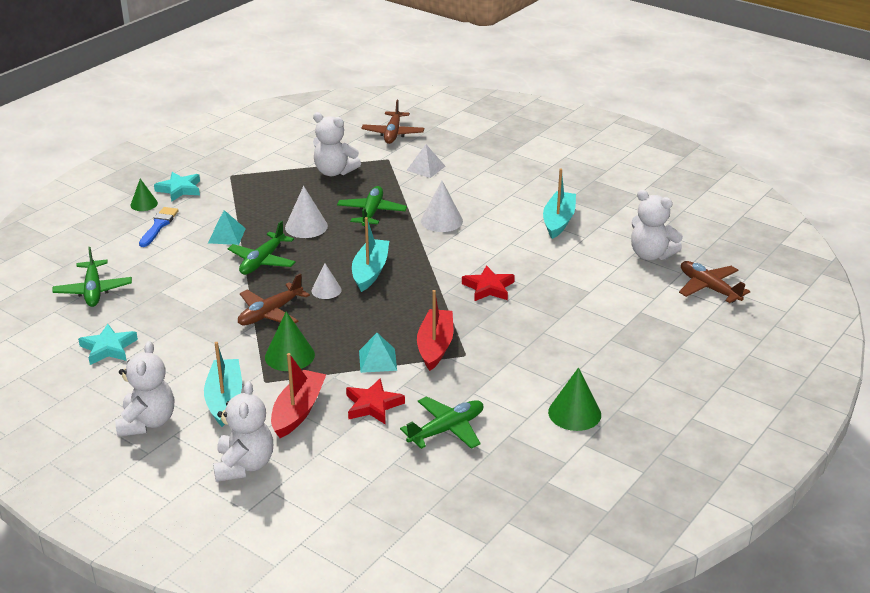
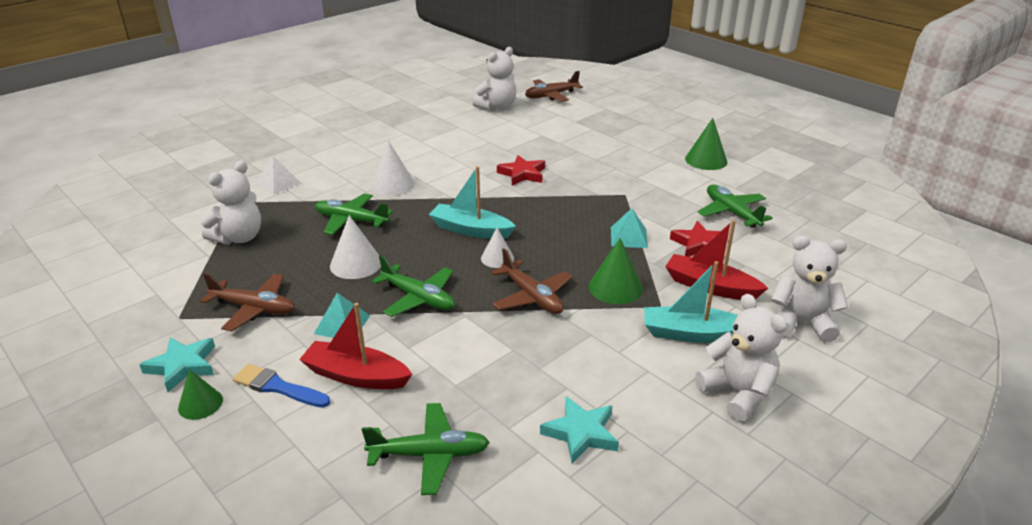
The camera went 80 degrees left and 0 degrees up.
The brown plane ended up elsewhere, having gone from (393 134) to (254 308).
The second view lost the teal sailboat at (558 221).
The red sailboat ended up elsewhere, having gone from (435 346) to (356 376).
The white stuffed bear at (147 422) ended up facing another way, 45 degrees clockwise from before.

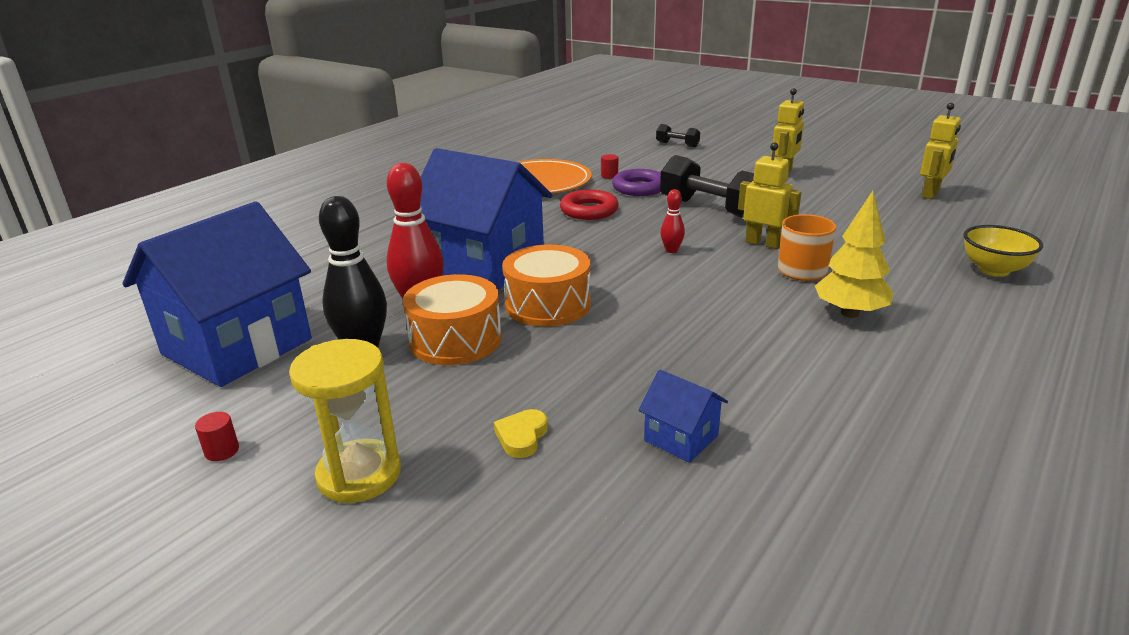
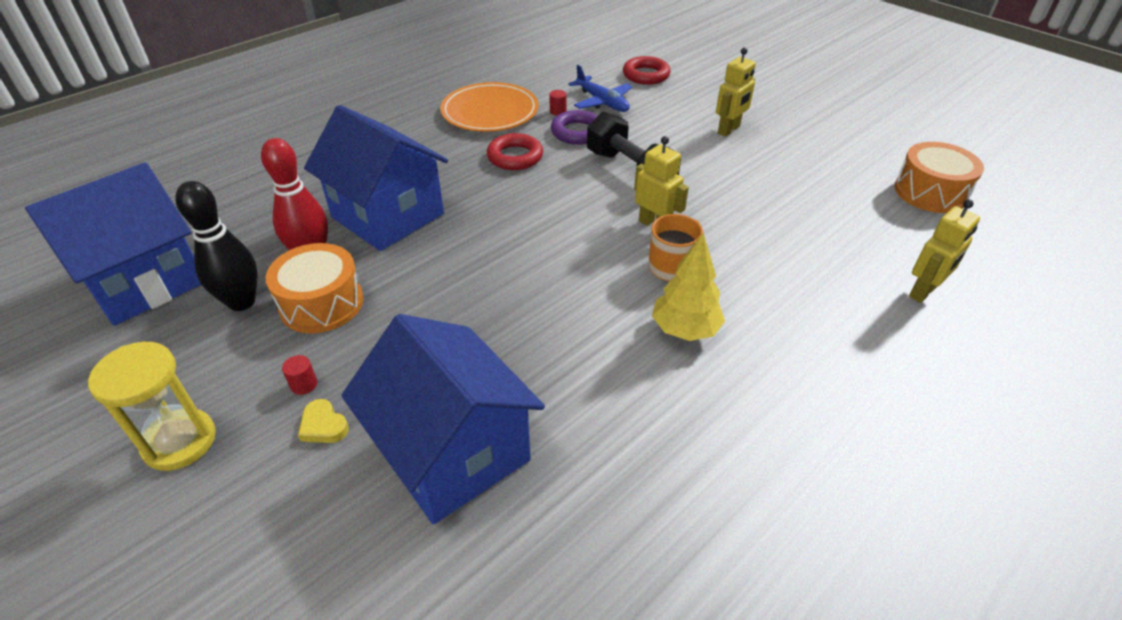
The camera went 10 degrees right and 15 degrees up.
The yellow robot figure ended up elsewhere, having gone from (931 194) to (923 292).
Where the jet-black dumbbell stood at (677 144), the red hoop came to stand at (646 75).
The second view lost the red skittle at (671 250).
The second view lost the yellow bowl at (993 270).
The bright orange toy drum ended up elsewhere, having gone from (548 304) to (930 192).
The size of the cobalt toy house at (681 438) changed by a factor of 2.38.
The yellow love heart at (522 437) ended up facing another way, 75 degrees counterclockwise from before.
The red solid cylinder ended up elsewhere, having gone from (222 451) to (304 384).
The second view gained the cobalt plane at (602 102).

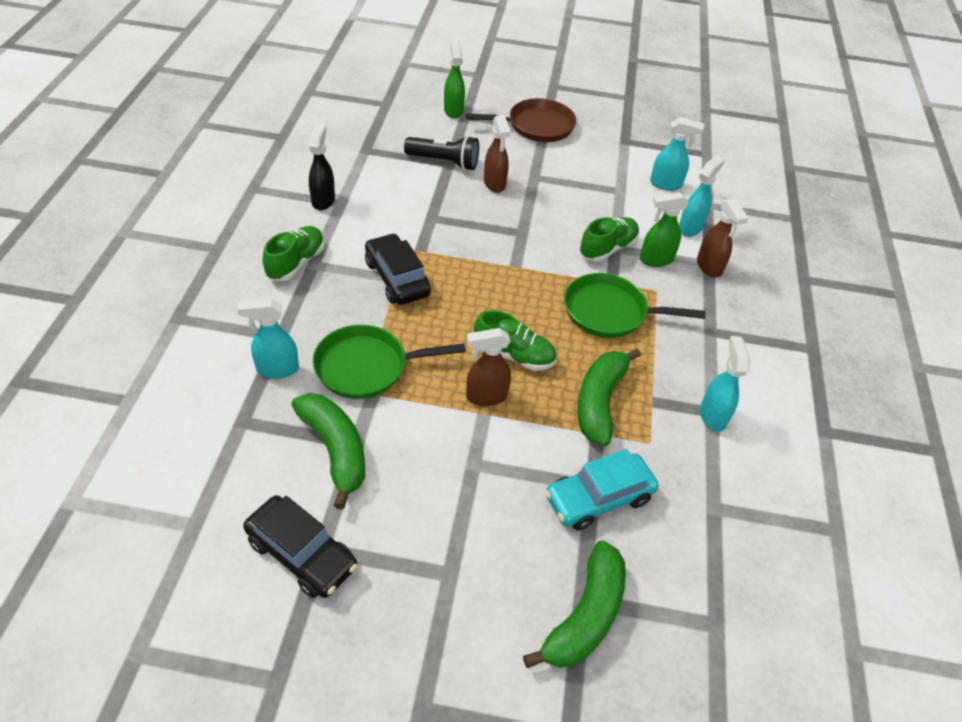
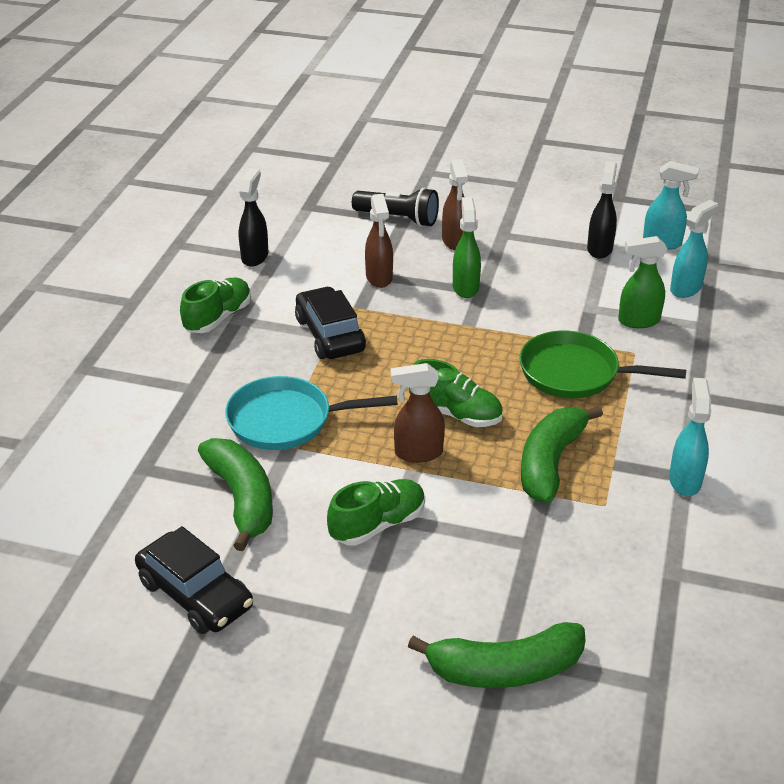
The camera went 10 degrees right and 10 degrees down.
The emerald sprayer ended up elsewhere, having gone from (453 110) to (465 287).
The second view lost the brown pan at (536 126).
The brown sprayer ended up elsewhere, having gone from (709 267) to (379 278).
The emerald lace-up shoe ended up elsewhere, having gone from (607 248) to (378 524).
The second view lost the teal sprayer at (277 369).
What was the emerald pan at (367 367) turned into the teal pan at (286 420).
The second view lost the teal car at (598 498).
The emerald toy banana at (585 616) ended up facing another way, 45 degrees clockwise from before.
The second view gained the jet-black sprayer at (599 249).

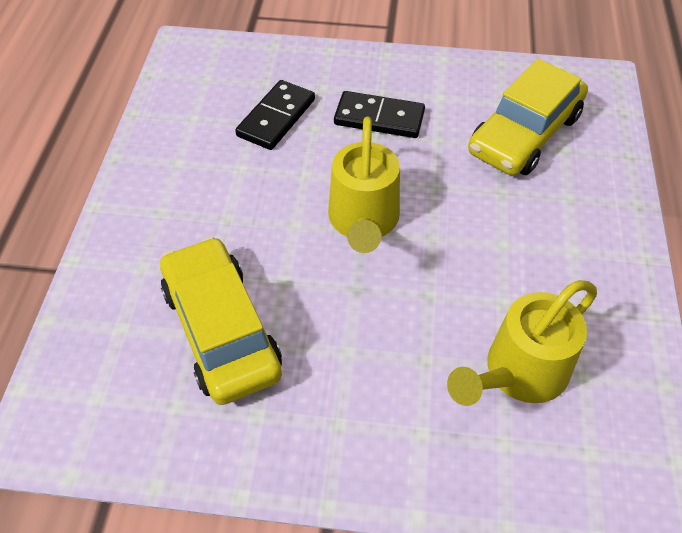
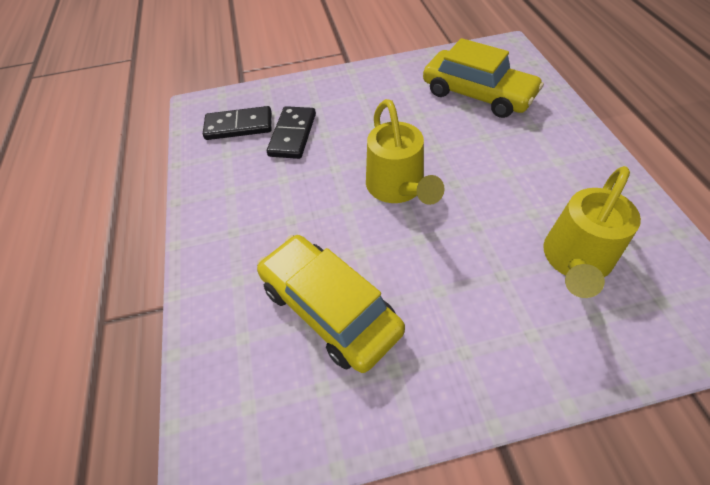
The camera went 15 degrees left and 0 degrees up.
The yellow car at (524 134) ended up facing another way, 75 degrees counterclockwise from before.
The jet-black domino piece ended up elsewhere, having gone from (379 118) to (239 126).

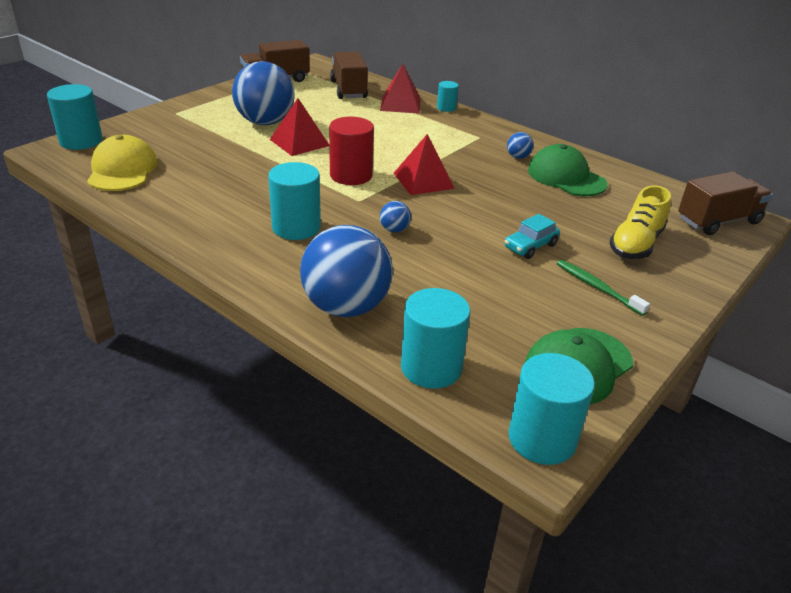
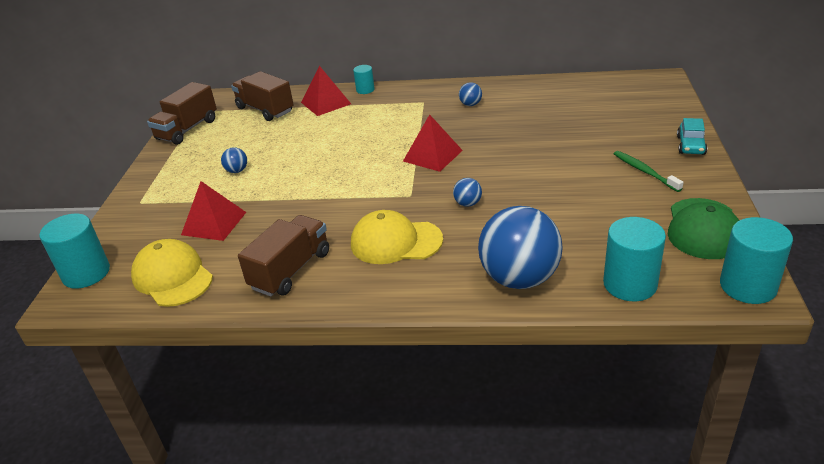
The camera went 30 degrees left and 0 degrees up.
The size of the cobalt ball at (265 122) changed by a factor of 0.41.
The red solid pyramid ended up elsewhere, having gone from (299 142) to (214 223).
The second view lost the red solid cylinder at (351 175).
The second view lost the emerald peaked cap at (566 177).
Where the teal solid cylinder stood at (296 227), the yellow peaked cap came to stand at (396 242).
The brown lorry ended up elsewhere, having gone from (718 221) to (290 270).
The second view lost the yellow lace-up shoe at (636 244).
The teal car ended up elsewhere, having gone from (530 246) to (690 145).
The emerald toothbrush at (597 287) ended up facing another way, 45 degrees clockwise from before.

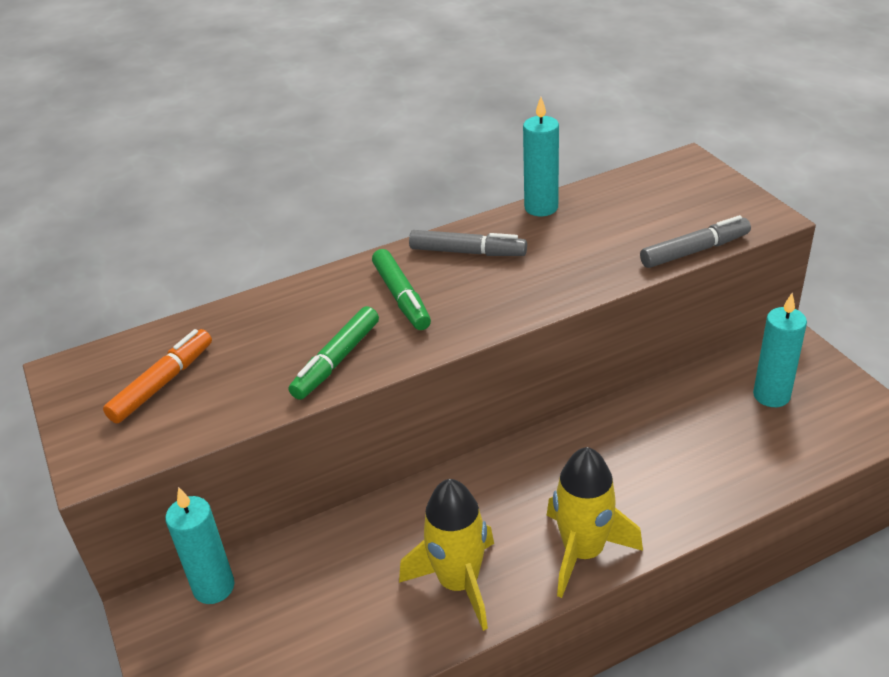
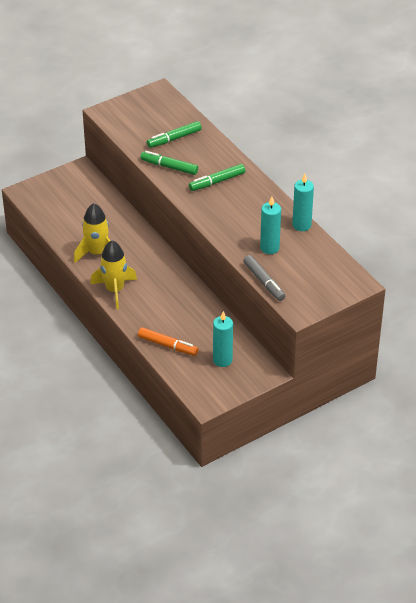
The camera went 80 degrees right and 5 degrees up.
The second view lost the gray marker pen at (468 252).
The bright orange marker pen ended up elsewhere, having gone from (163 383) to (168 345).
The teal pillar candle ended up elsewhere, having gone from (214 587) to (269 248).
The second view gained the emerald marker pen at (174 139).

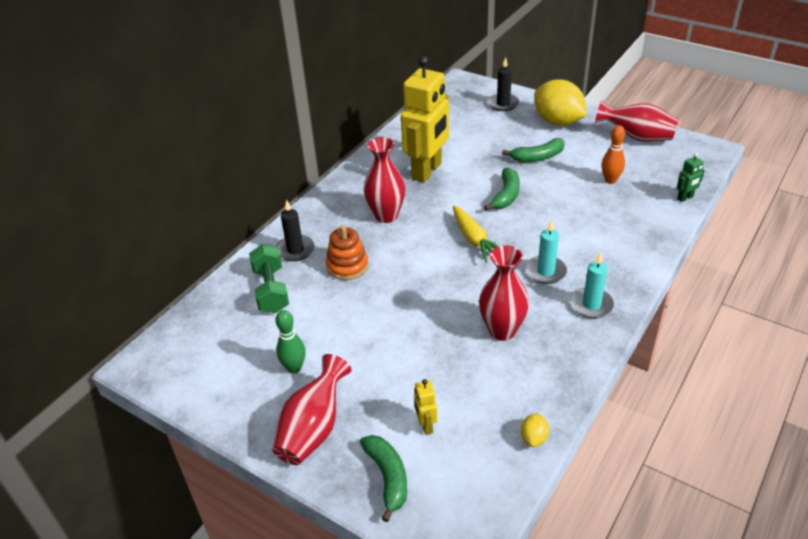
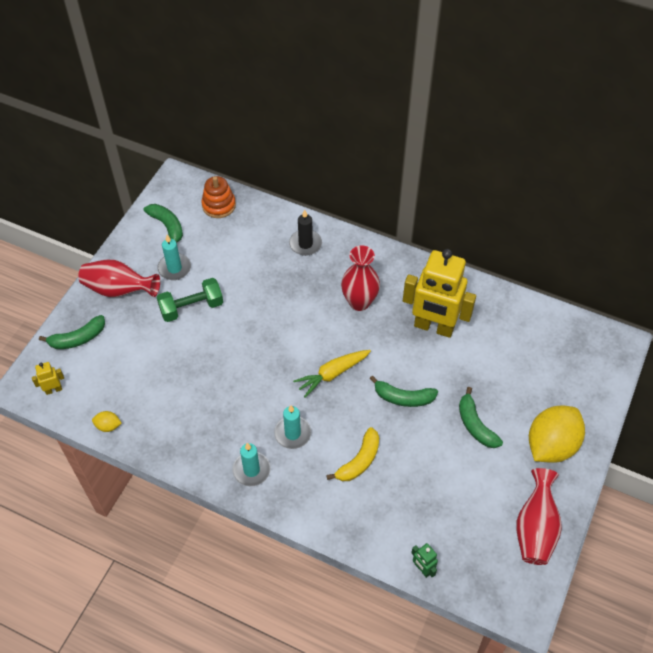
The camera went 80 degrees right and 15 degrees up.
The second view lost the jet-black pillar candle at (503 104).
The second view lost the bright orange skittle at (610 180).
The bright orange stacking toy ended up elsewhere, having gone from (347 266) to (219 205).
The emerald dumbbell ended up elsewhere, having gone from (271 290) to (191 307).
The second view lost the red tall vase at (502 330).
Where the emerald skittle stood at (294 368), the teal pillar candle came to stand at (174 268).
The yellow robot figure ended up elsewhere, having gone from (426 425) to (53 389).
The second view gained the emerald toy banana at (167 226).
The second view gained the yellow toy banana at (359 461).

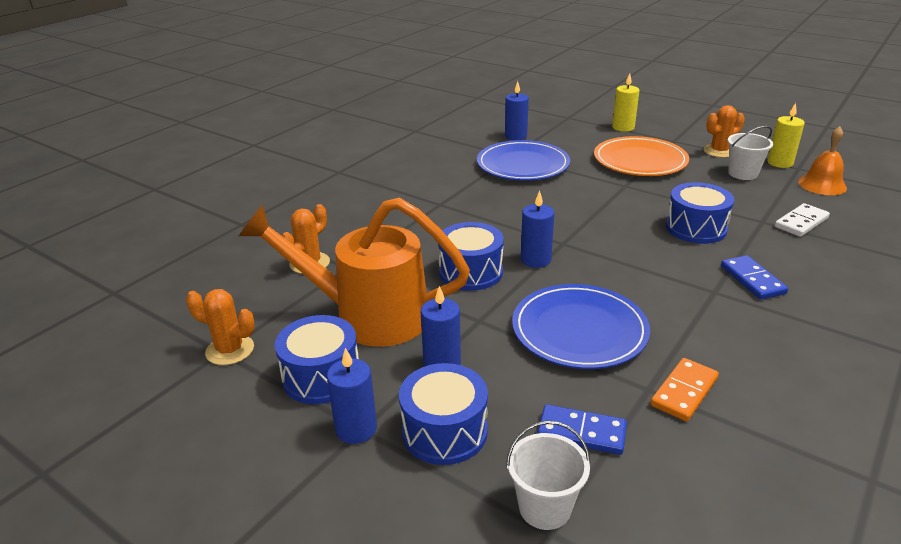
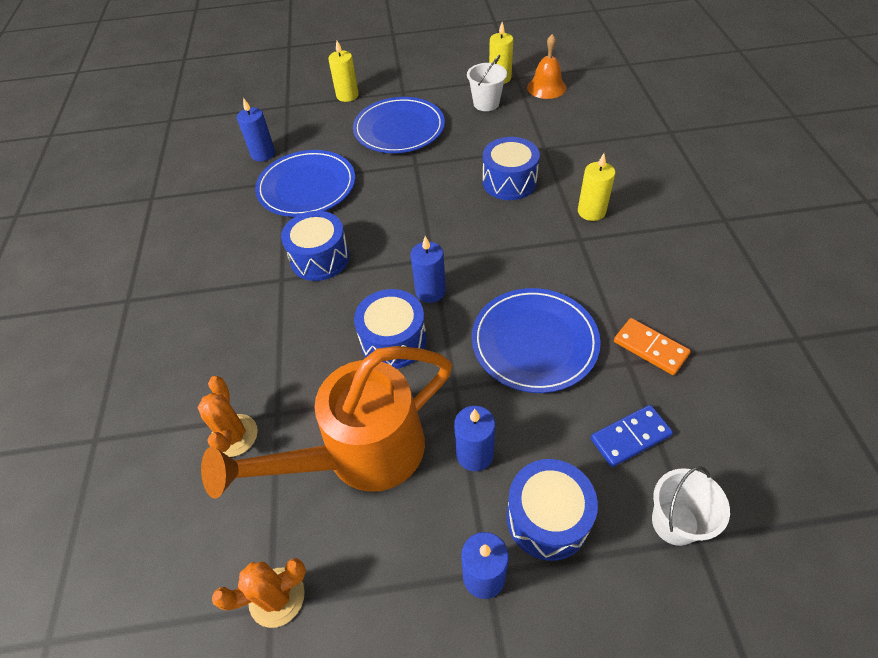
The camera went 40 degrees left and 20 degrees up.
The second view lost the bright orange cactus at (719 151).
What was the bright orange dinner plate at (640 161) turned into the cobalt dinner plate at (399 129).
The second view lost the white domino piece at (801 222).
Where the cobalt domino piece stood at (752 280), the yellow pillar candle came to stand at (591 211).
The cobalt toy drum ended up elsewhere, having gone from (321 376) to (320 258).
The bright orange domino piece at (684 392) ended up facing another way, 45 degrees counterclockwise from before.

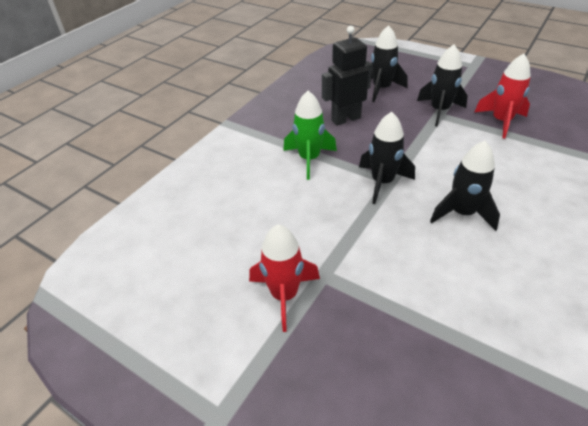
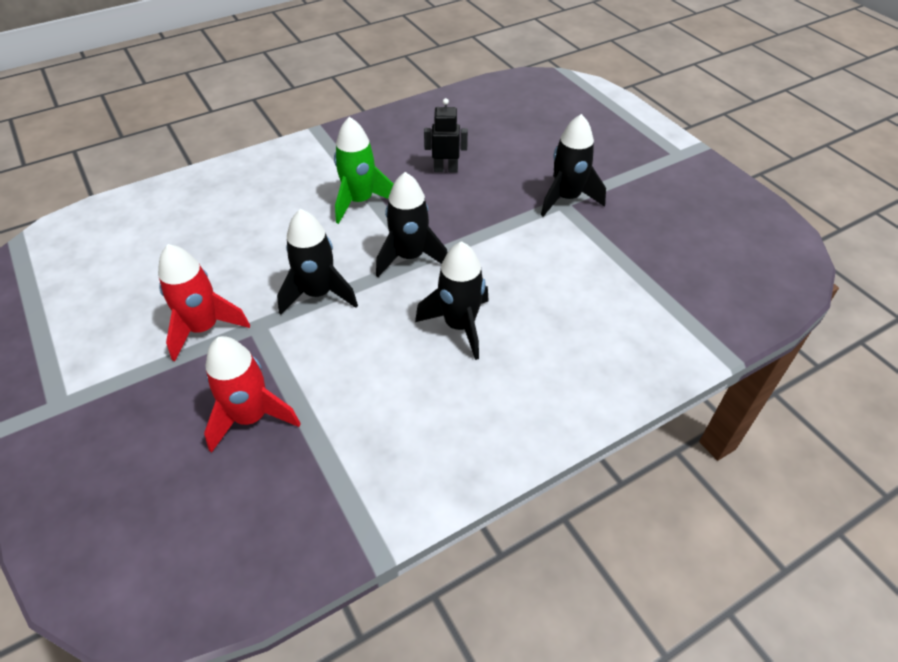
The camera went 25 degrees right and 5 degrees up.
The jet-black spaceship ended up elsewhere, having gone from (381 89) to (318 294).
The size of the jet-black robot figure at (345 119) changed by a factor of 0.64.
The red spaceship ended up elsewhere, having gone from (501 121) to (251 417).

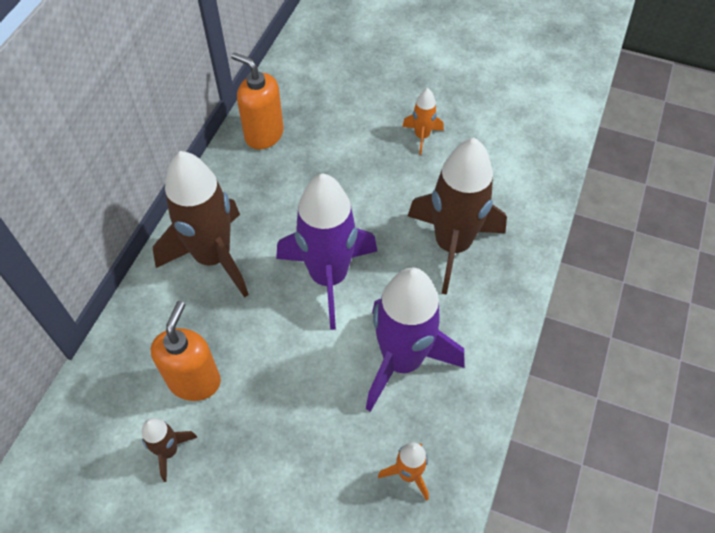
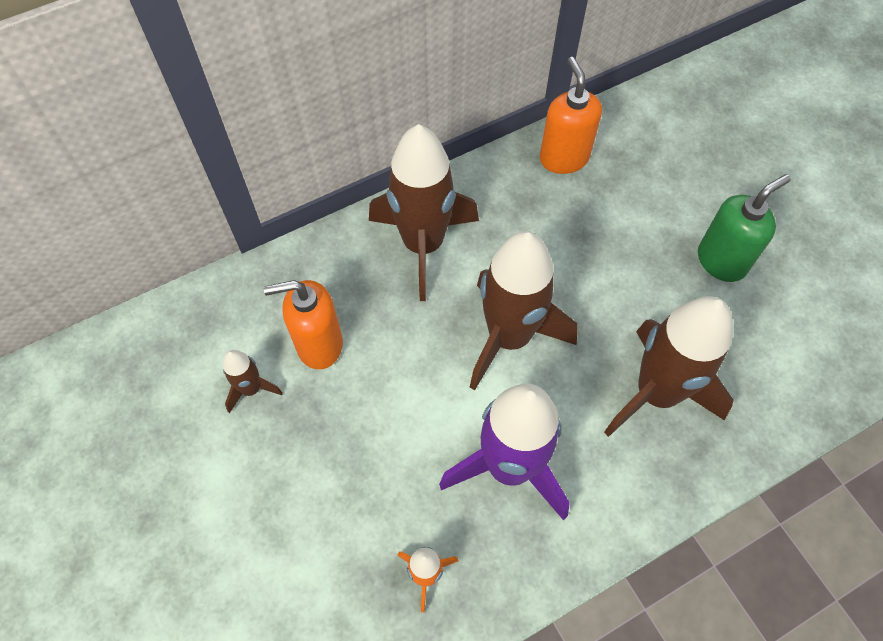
The camera went 40 degrees right and 5 degrees up.
Where the bright orange spaceship stood at (422 136), the emerald soap dispenser came to stand at (721 261).
What was the purple spaceship at (328 277) turned into the brown spaceship at (509 337).
The bright orange soap dispenser at (194 381) ended up facing another way, 150 degrees counterclockwise from before.

